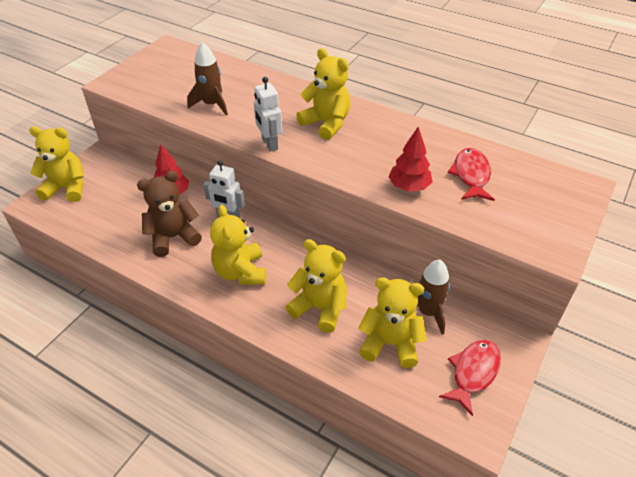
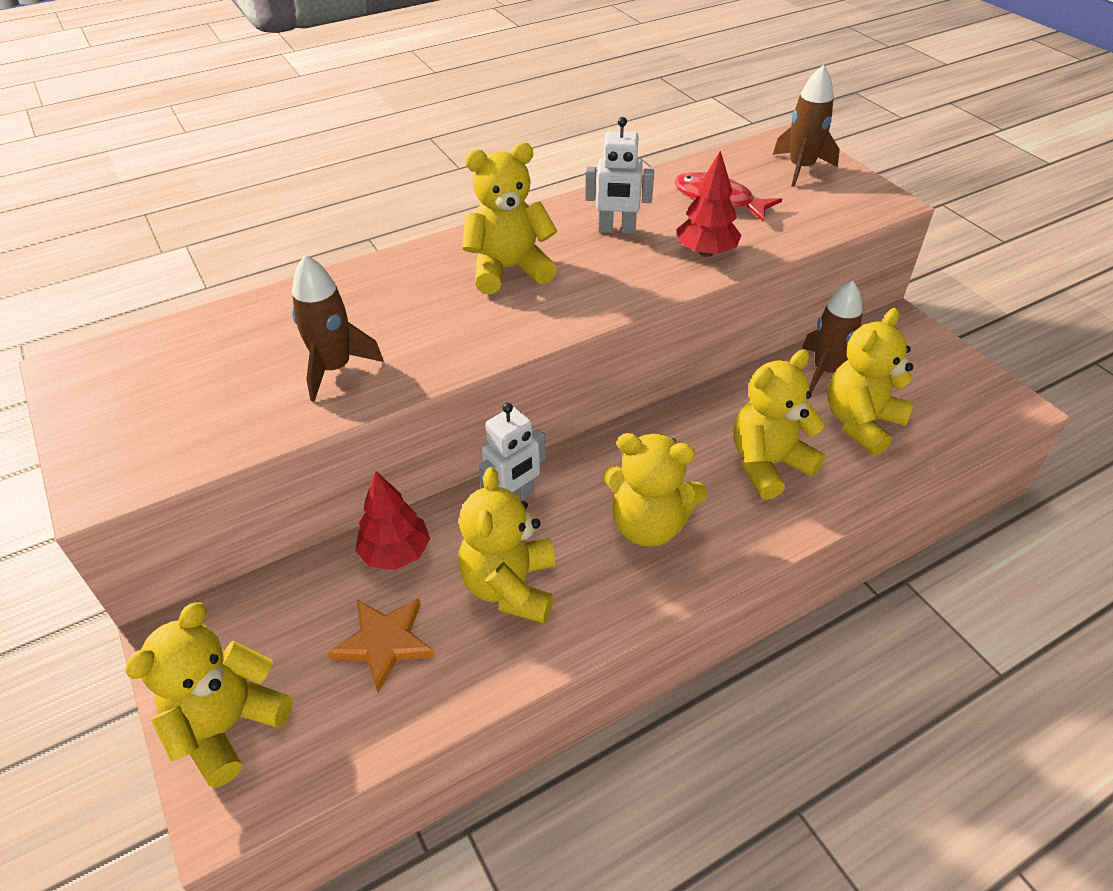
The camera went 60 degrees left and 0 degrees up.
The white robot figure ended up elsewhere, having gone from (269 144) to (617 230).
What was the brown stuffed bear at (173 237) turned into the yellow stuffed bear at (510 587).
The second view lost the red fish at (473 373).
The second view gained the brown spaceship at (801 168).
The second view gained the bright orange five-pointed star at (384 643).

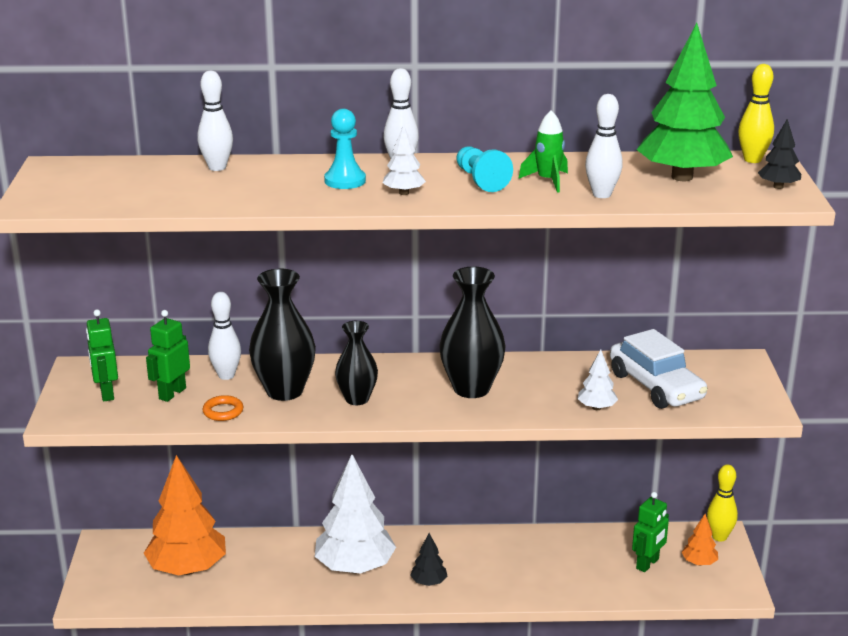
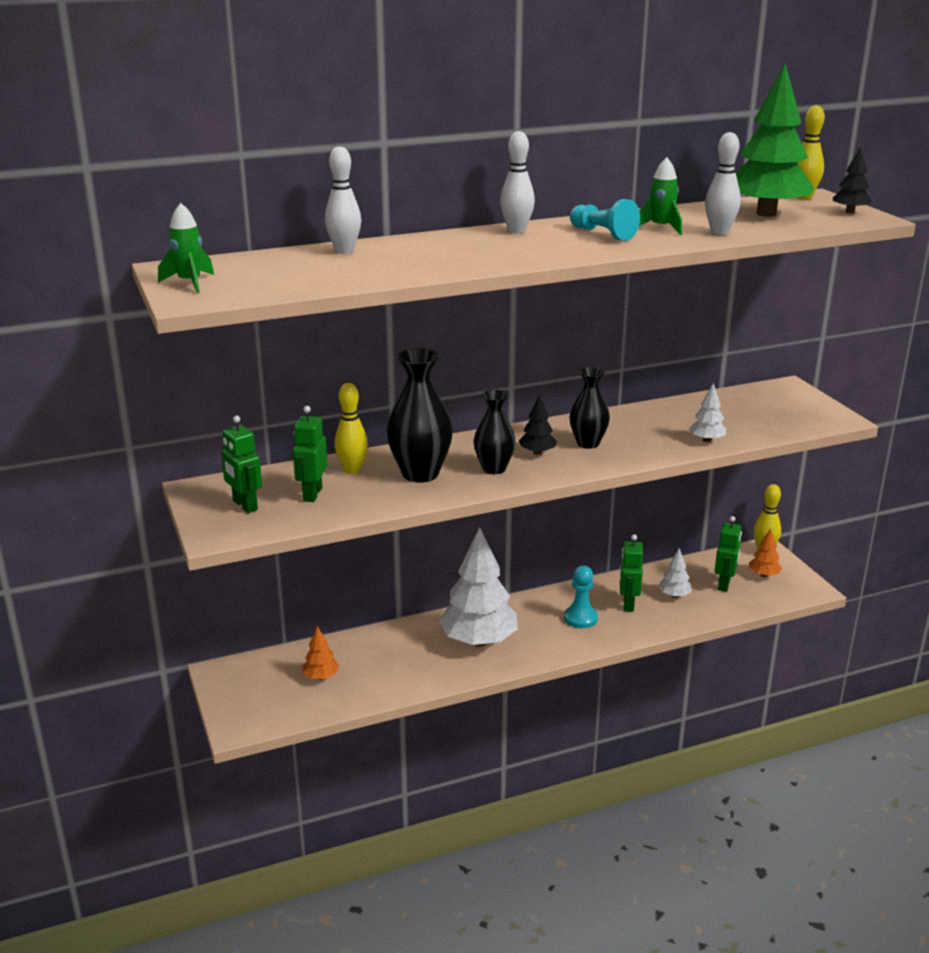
The camera went 20 degrees left and 0 degrees up.
The teal game pawn ended up elsewhere, having gone from (345 181) to (580 618).
The white tree ended up elsewhere, having gone from (404 193) to (674 595).
The size of the jet-black tall vase at (471 389) changed by a factor of 0.64.
What was the white skittle at (226 375) turned into the yellow skittle at (352 470).
The second view lost the white car at (656 386).
The second view lost the bright orange hoop at (223 411).
The size of the bright orange tree at (187 569) changed by a factor of 0.45.
The jet-black tree ended up elsewhere, having gone from (429 582) to (537 453).
The second view gained the emerald spaceship at (190 283).
The second view gained the emerald robot figure at (628 604).

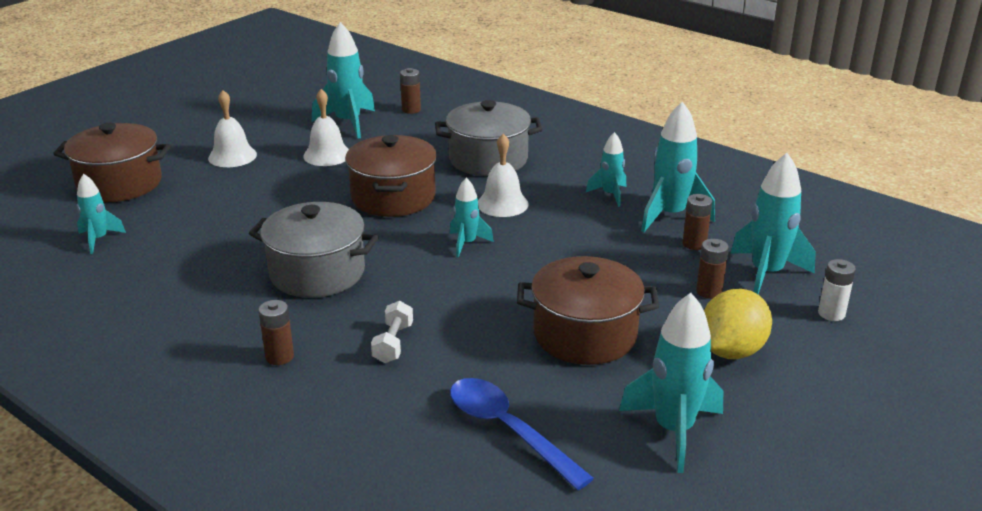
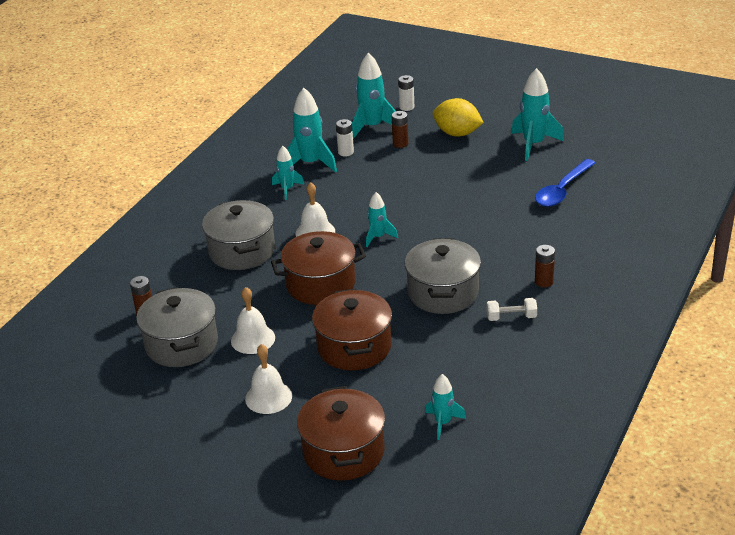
The camera went 100 degrees left and 5 degrees up.
Where the teal spaceship stood at (348 123), the gray cooking pot came to stand at (181 344).
What was the brown battery at (694 244) turned into the white battery at (346 152).
The brown cooking pot ended up elsewhere, having gone from (585 335) to (354 347).
The white dumbbell ended up elsewhere, having gone from (393 343) to (511 317).

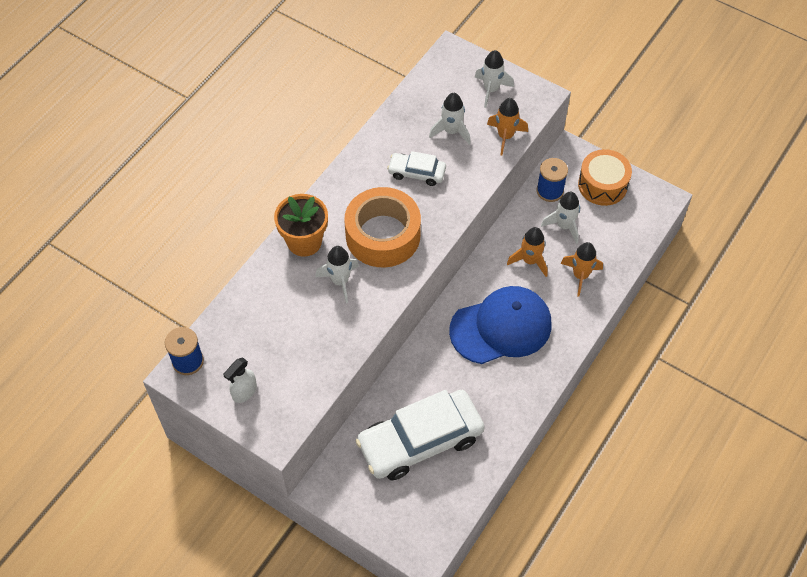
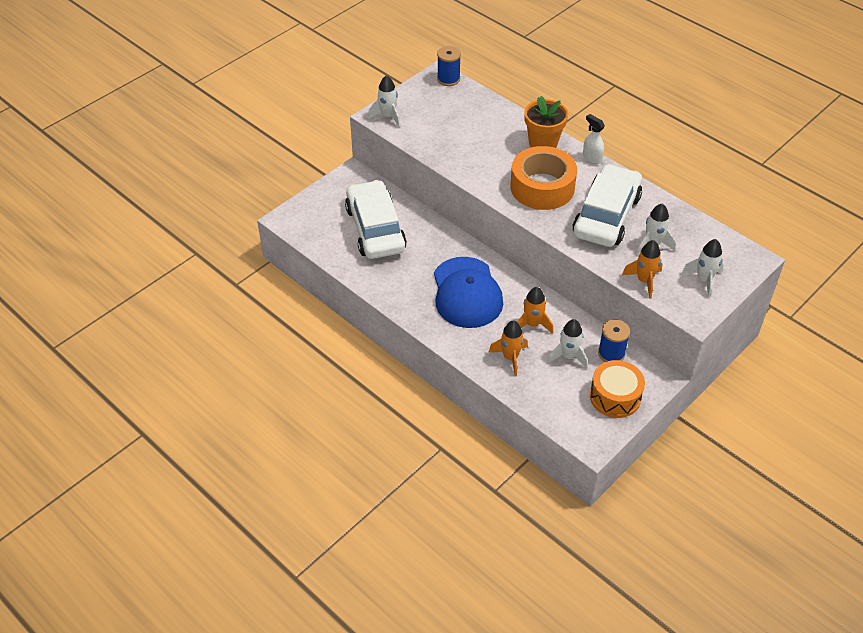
The camera went 100 degrees right and 10 degrees down.
The size of the white car at (417 173) changed by a factor of 2.04.
The white spaceship ended up elsewhere, having gone from (340 281) to (388 116).
The white sprayer ended up elsewhere, having gone from (244 392) to (592 158).

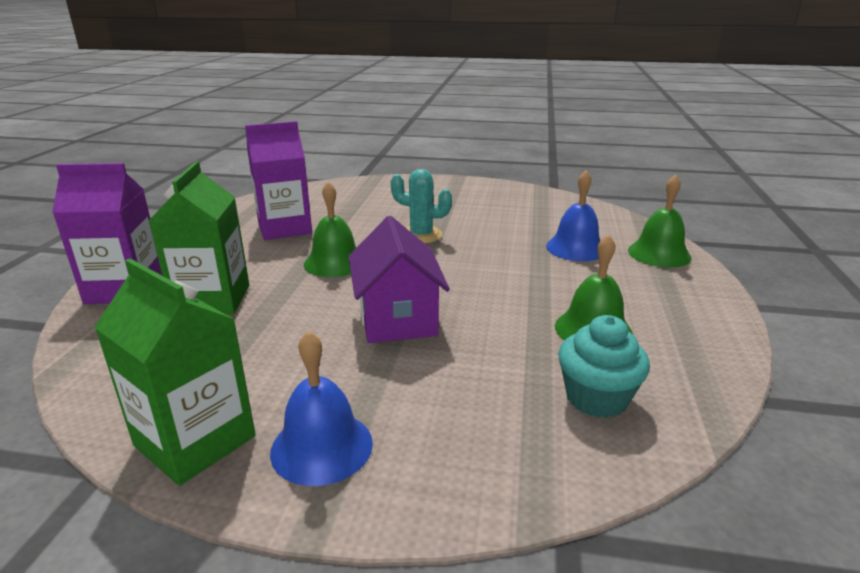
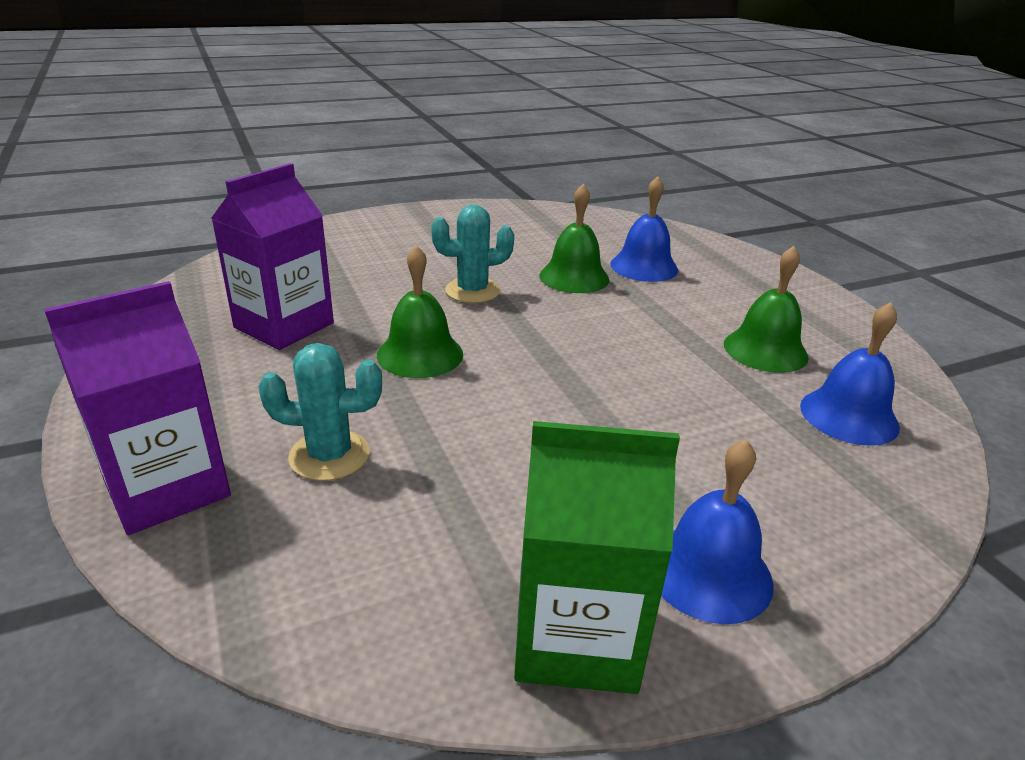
The camera went 35 degrees left and 5 degrees up.
Where the emerald milk carton stood at (212 300), the teal cactus came to stand at (329 455).
The emerald bell ended up elsewhere, having gone from (659 254) to (574 277).
The second view lost the purple toy house at (397 318).
Where the teal muffin stood at (596 398), the cobalt bell came to stand at (849 416).

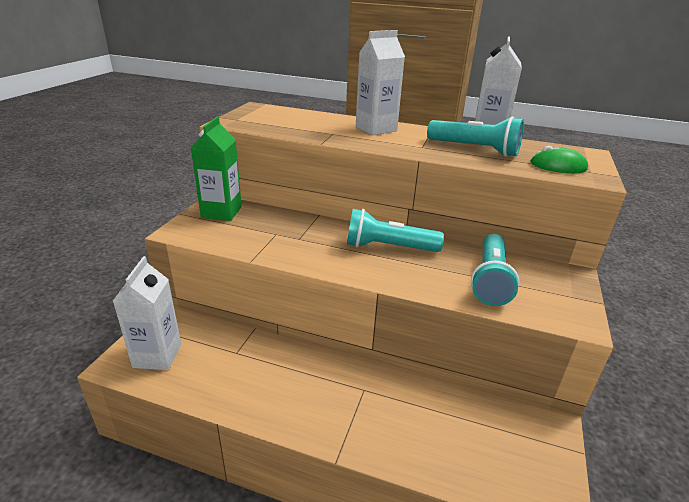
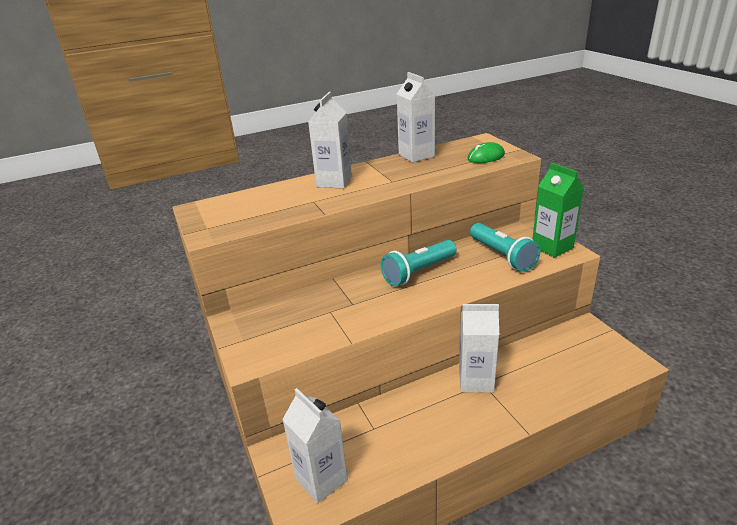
The camera went 40 degrees left and 0 degrees up.
The second view lost the teal torch at (475 149).
The emerald milk carton ended up elsewhere, having gone from (221 212) to (552 247).
The second view gained the white milk carton at (476 380).

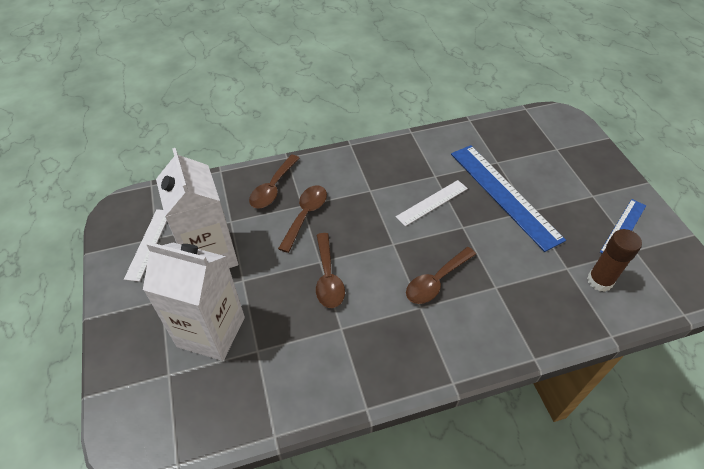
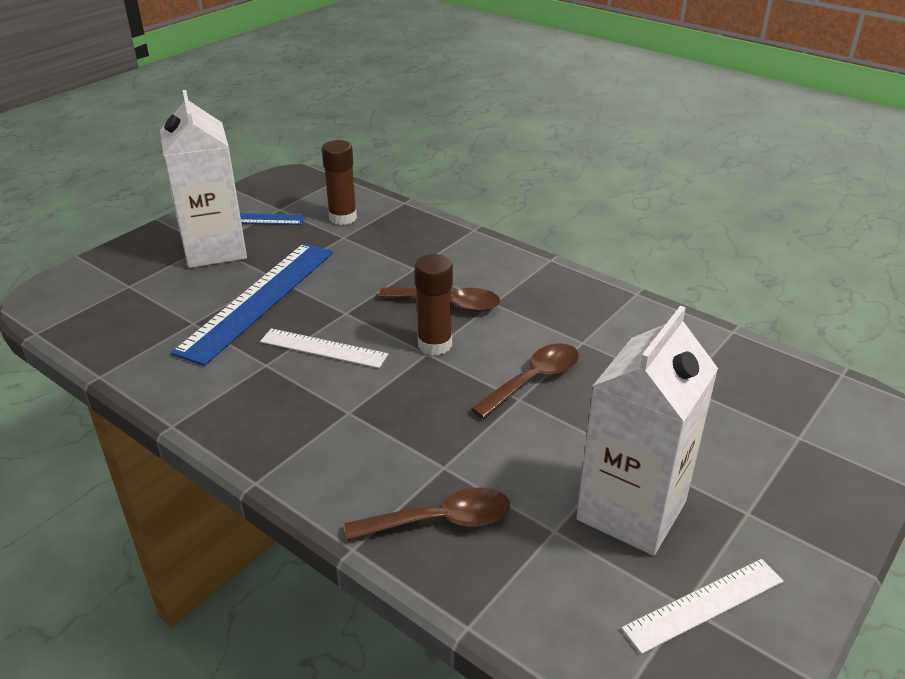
The camera went 125 degrees left and 15 degrees down.
The second view lost the brown teaspoon at (305 215).
The white milk carton ended up elsewhere, having gone from (211 332) to (215 249).
The second view gained the brown glue stick at (434 344).

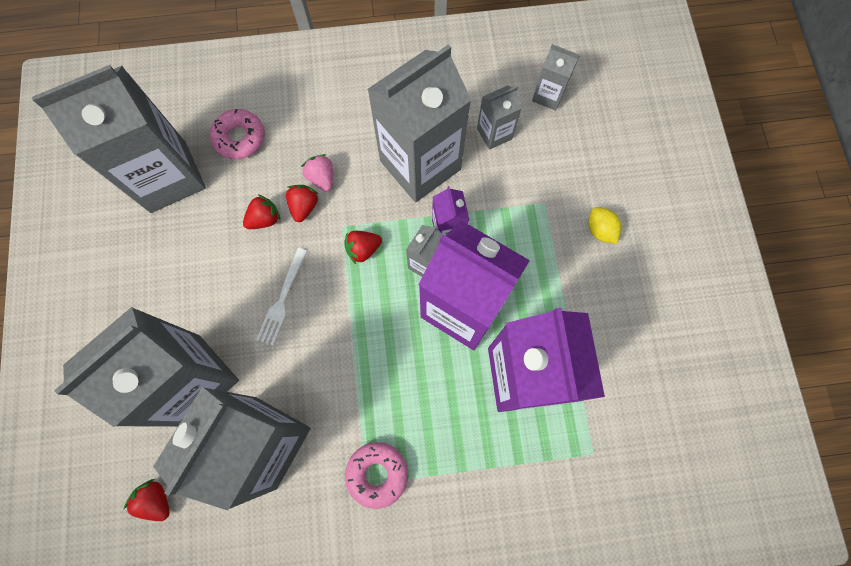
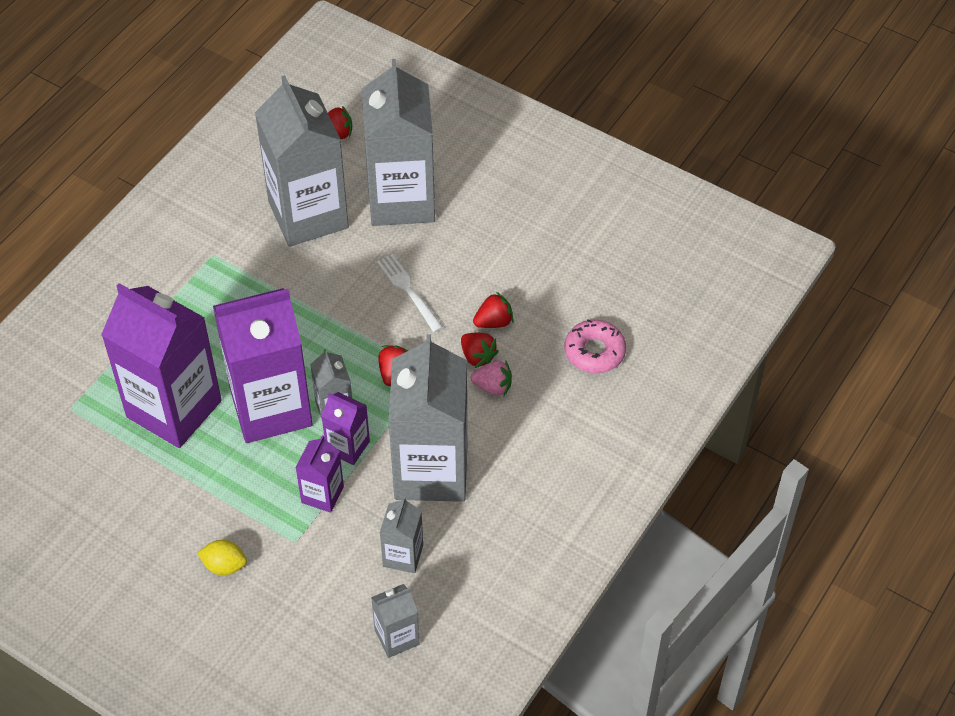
The camera went 130 degrees right and 20 degrees down.
The second view lost the gray milk carton at (168 177).
The red strawberry at (264 219) ended up facing another way, 120 degrees counterclockwise from before.
The second view lost the rose-pink donut at (377 474).
The second view gained the purple milk carton at (322 494).

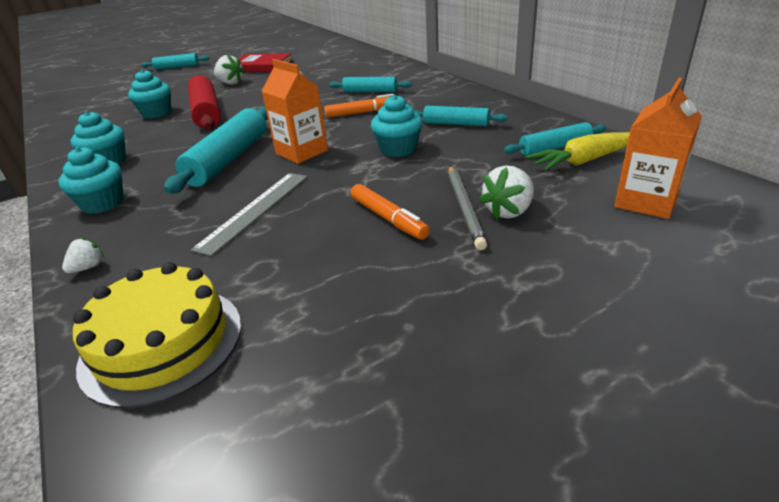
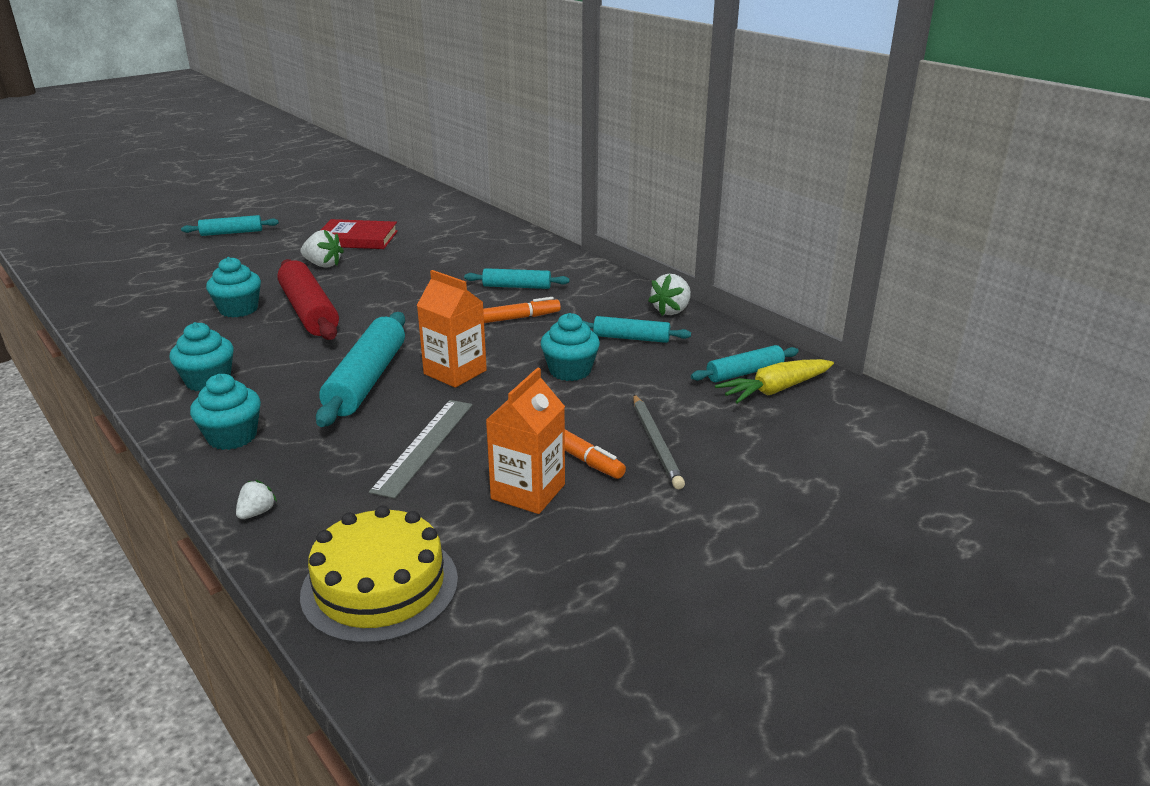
The camera went 10 degrees left and 5 degrees down.
The bright orange milk carton ended up elsewhere, having gone from (646 201) to (528 492).
The white strawberry ended up elsewhere, having gone from (508 211) to (671 311).

